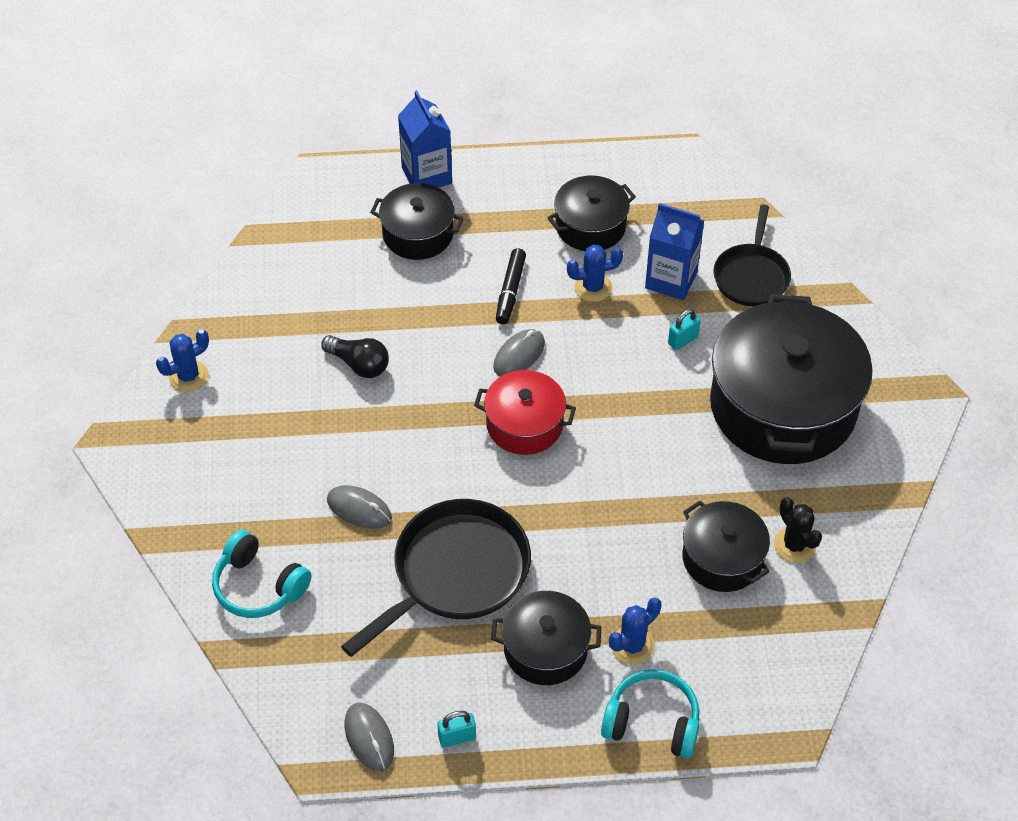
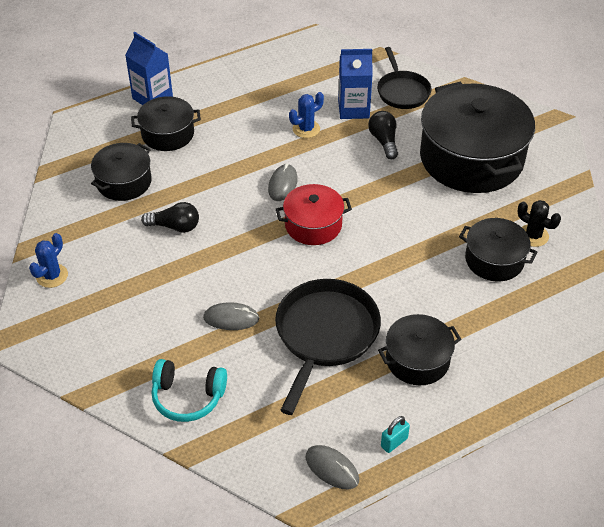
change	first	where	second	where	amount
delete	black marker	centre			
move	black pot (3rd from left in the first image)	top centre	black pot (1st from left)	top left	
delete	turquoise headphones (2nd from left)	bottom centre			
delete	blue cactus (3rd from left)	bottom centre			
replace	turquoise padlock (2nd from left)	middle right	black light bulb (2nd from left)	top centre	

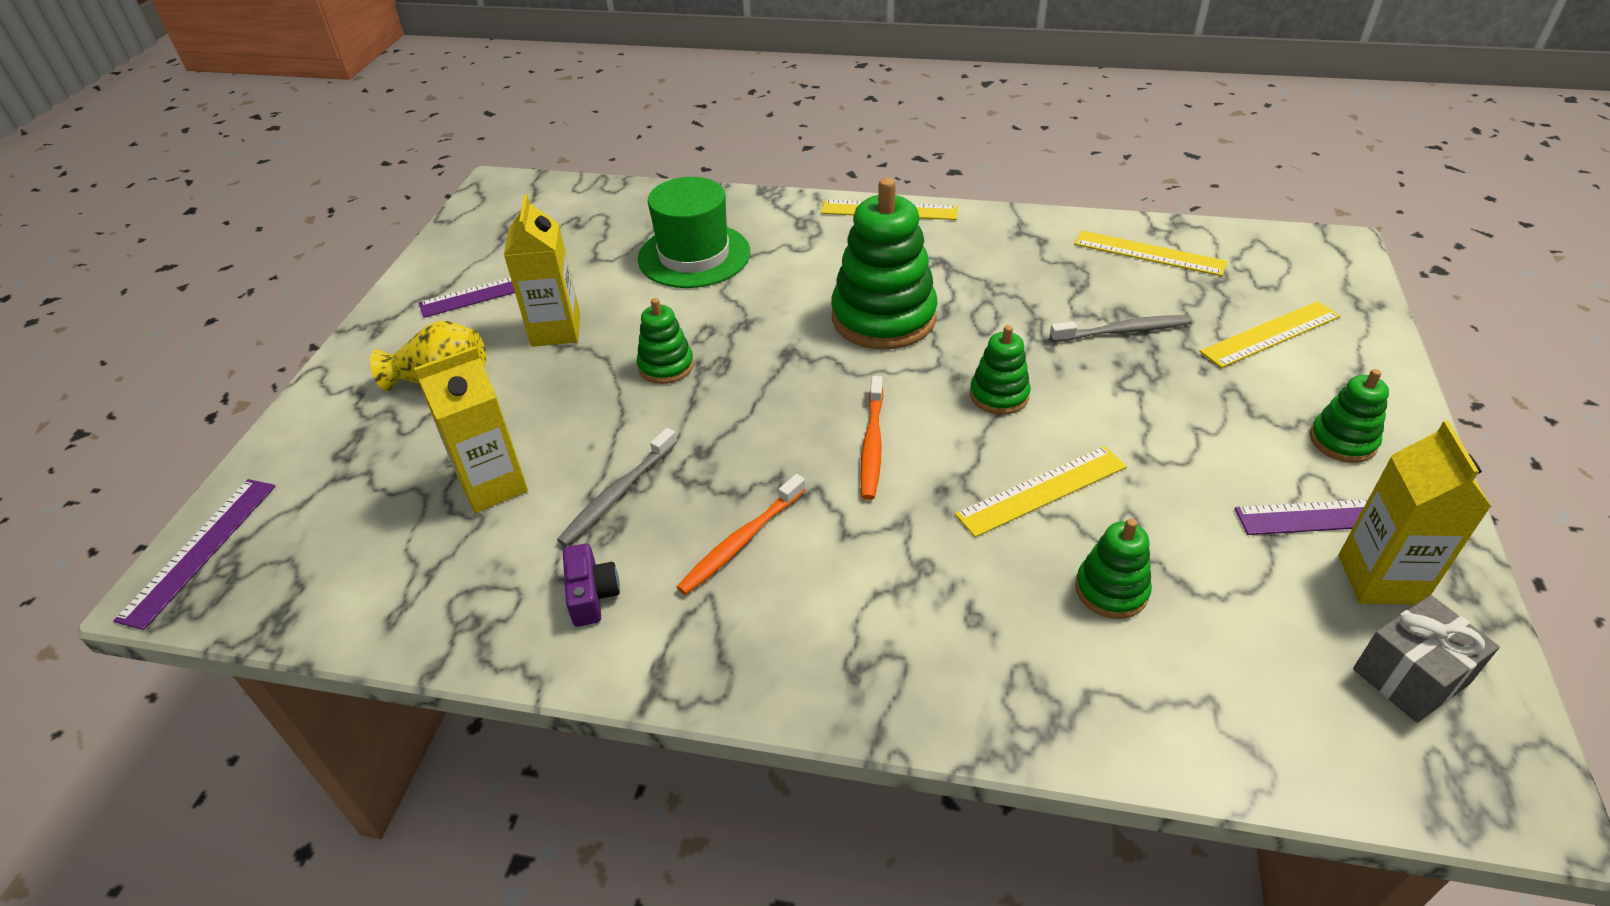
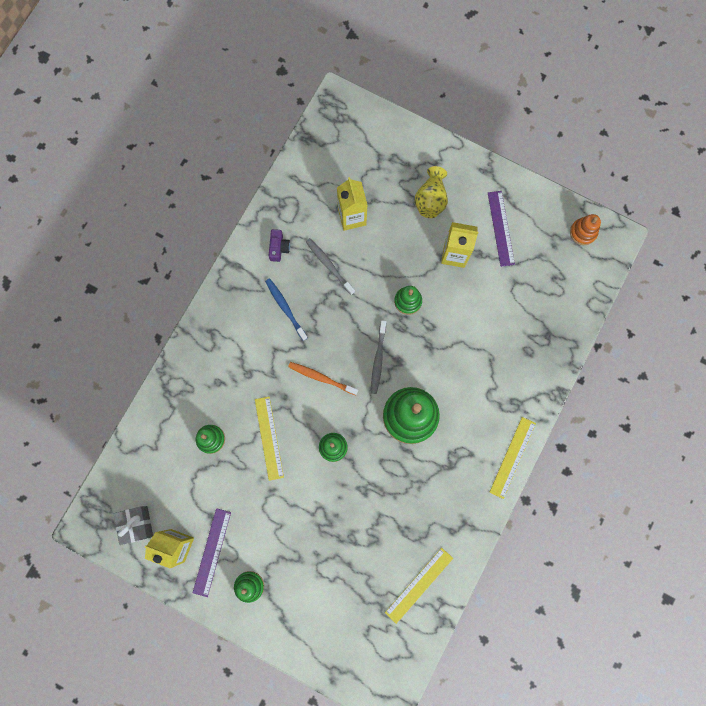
change	first	where	second	where	amount
delete	purple ruler (1st from left)	middle left			
rotate	purple camera	centre		centre	90 degrees counterclockwise
delete	green hat	top centre			
recolor	orange toothbrush (1st from left)	centre	blue toothbrush	centre	
move	grey toothbrush (2nd from left)	middle right		centre	
delete	yellow ruler (4th from left)	middle right			
insert			orange stacking toy	top right	

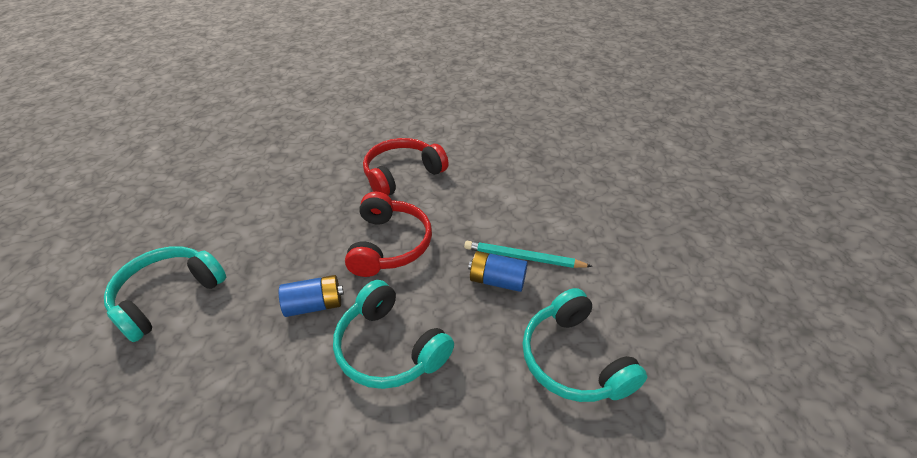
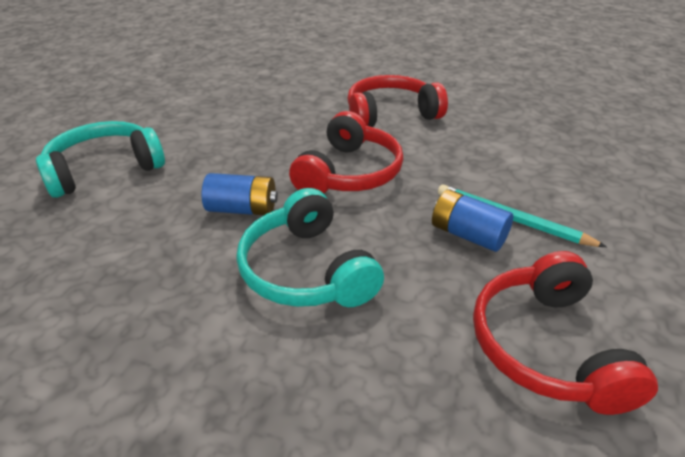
change	first	where	second	where	amount
recolor	turquoise headphones (3rd from left)	bottom centre	red headphones (3rd from left)	bottom right	

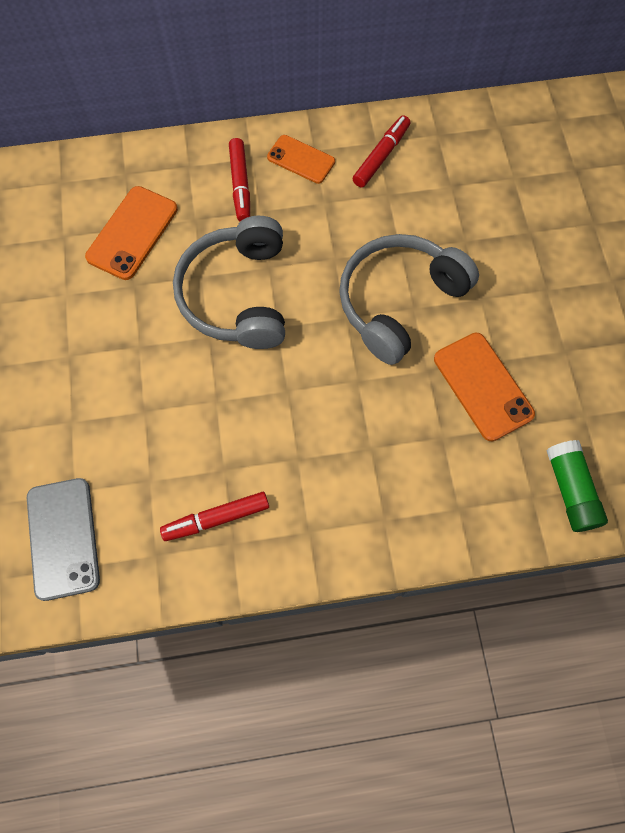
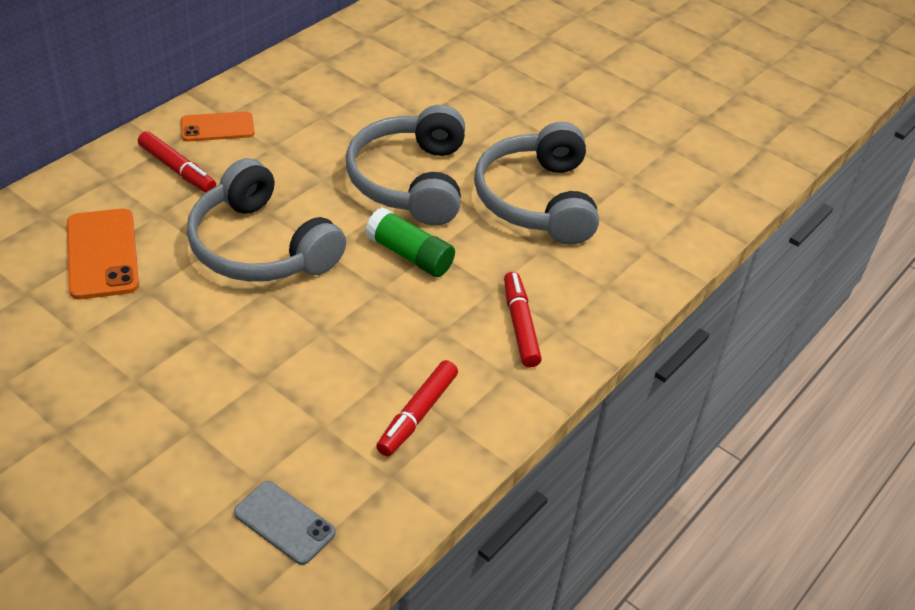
change	first	where	second	where	amount
resize	grey phone	middle left		bottom left	x0.67
move	red marker (3rd from left)	top centre		centre	
replace	orange phone (3rd from left)	middle right	grey headphones (3rd from left)	top centre	
move	green glue stick	middle right		centre	

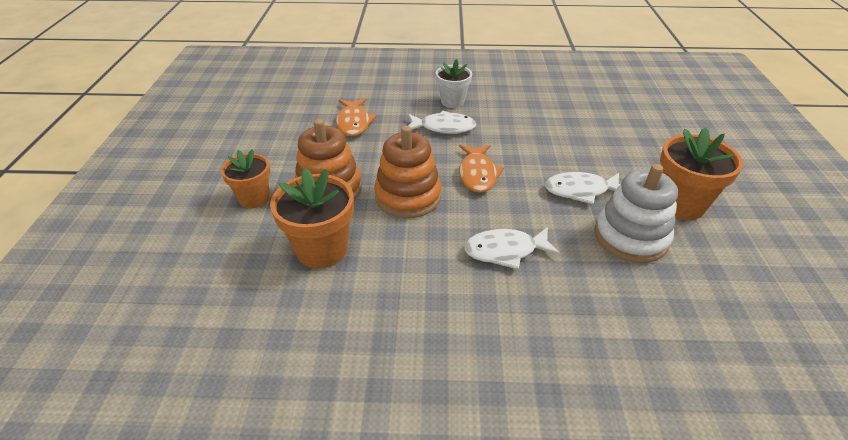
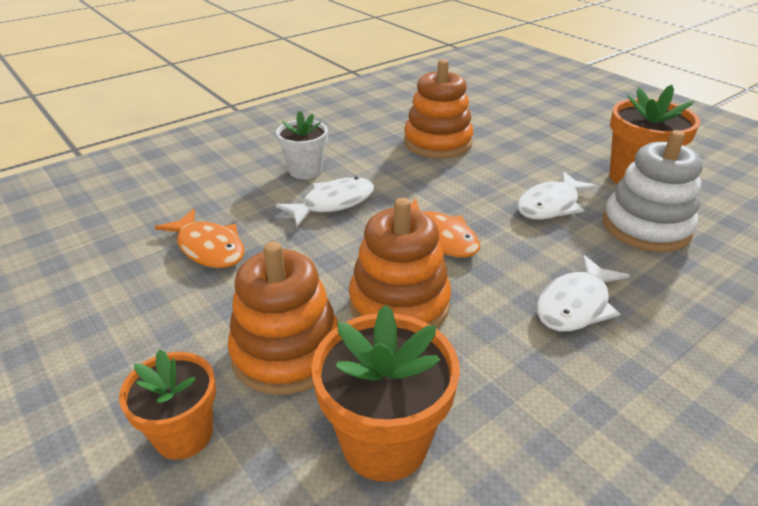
change	first	where	second	where	amount
insert			orange stacking toy (3rd from left)	top centre	

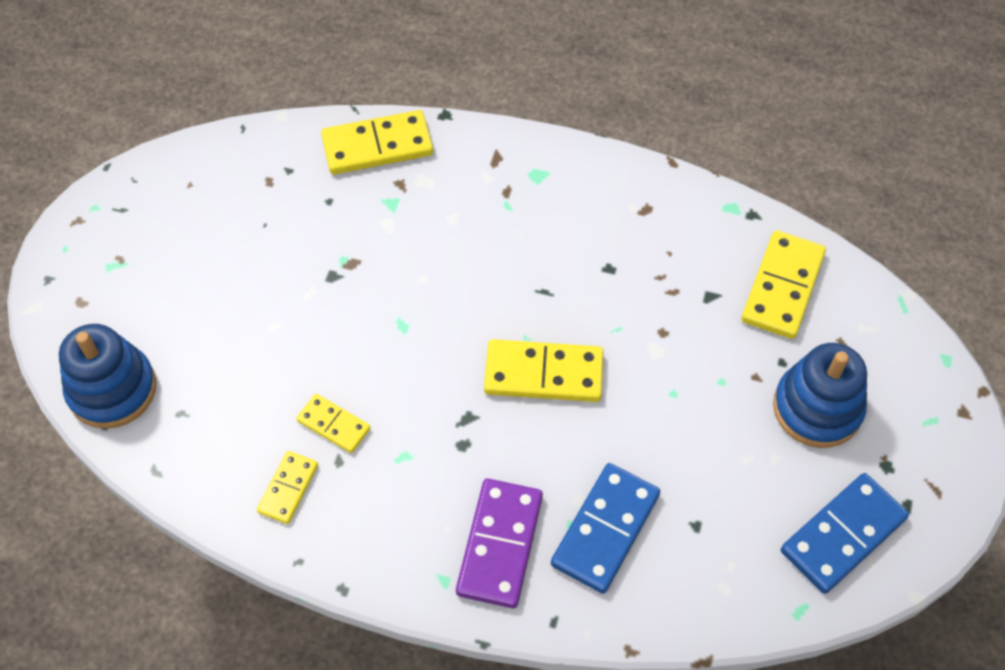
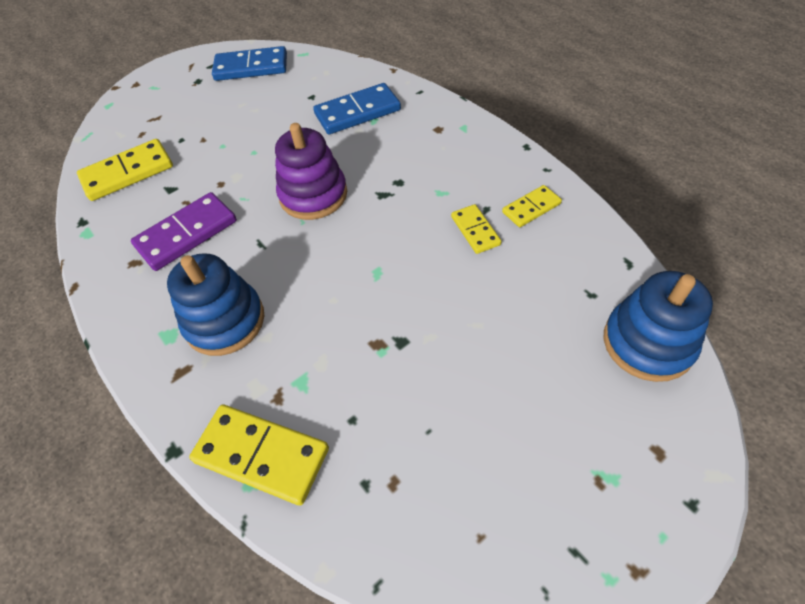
change	first	where	second	where	amount
move	purple domino	bottom centre		middle left	
replace	yellow domino (4th from left)	centre	purple stacking toy	top centre	
move	blue stacking toy (2nd from left in the first image)	middle right	blue stacking toy (1st from left)	middle left	

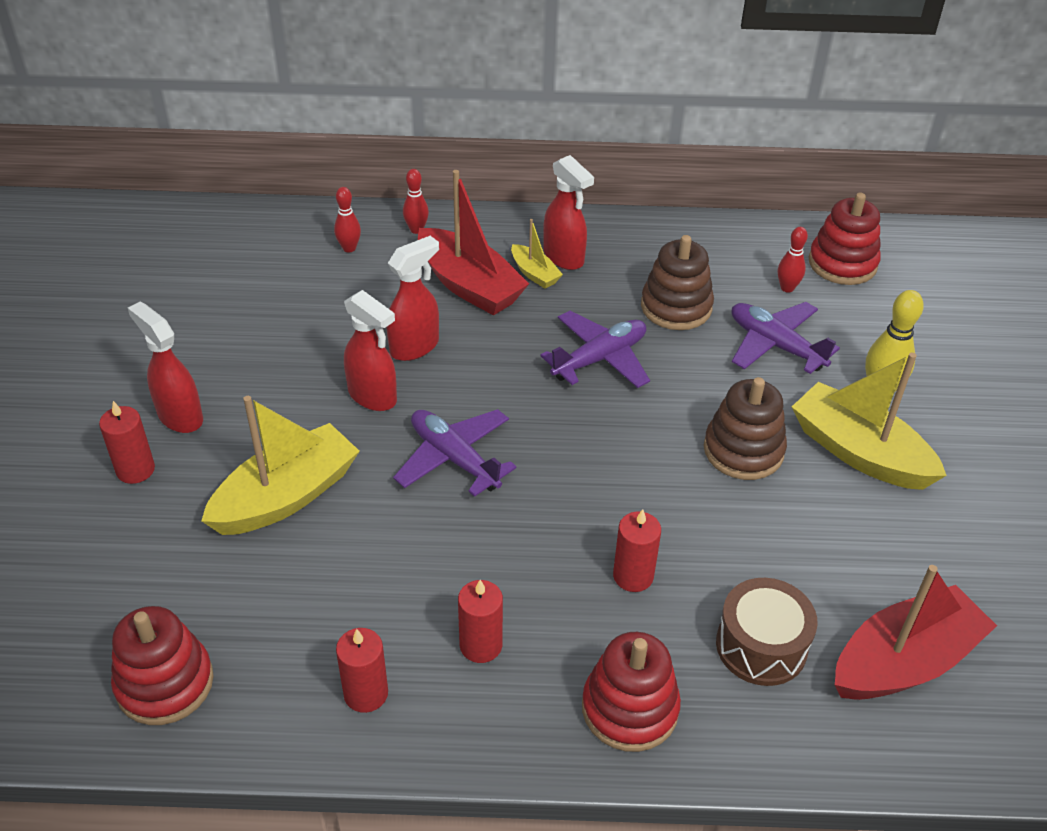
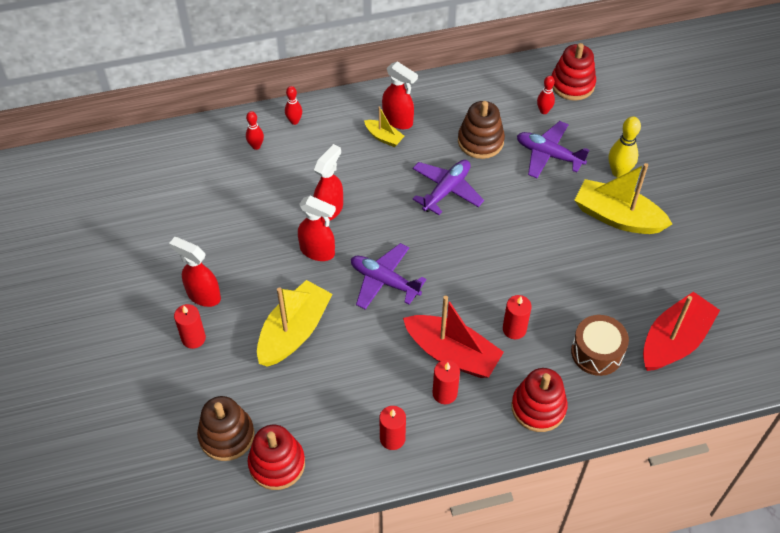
change	first	where	second	where	amount
move	red boat (1st from left)	top centre		centre	
move	brown stacking toy (2nd from left in the first image)	middle right	brown stacking toy (1st from left)	bottom left	

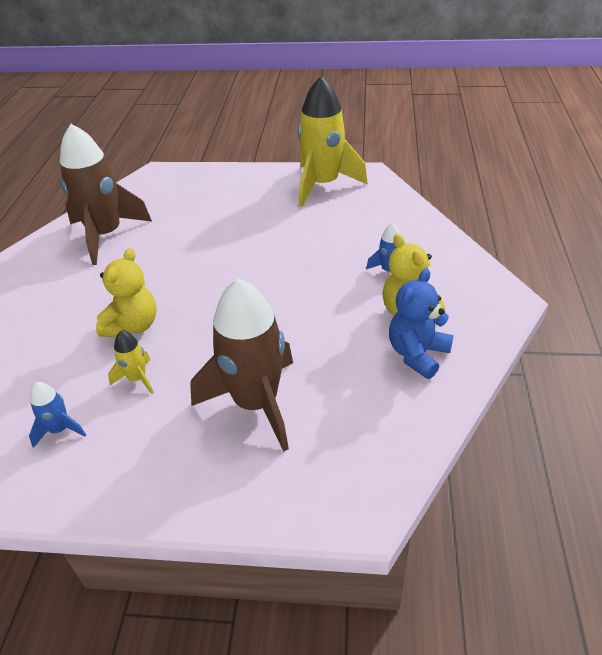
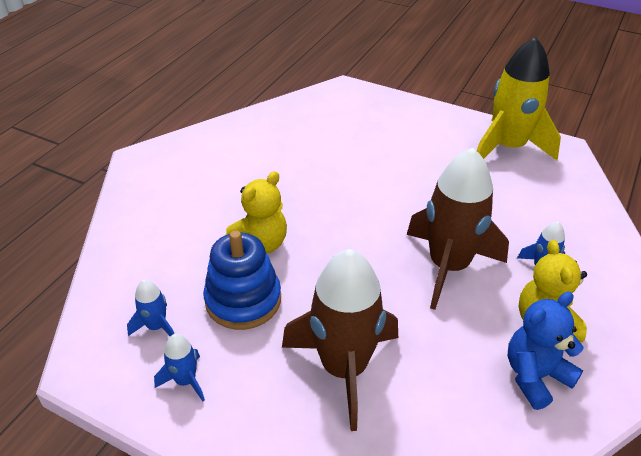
change	first	where	second	where	amount
move	brown rocket (1st from left in the first image)	top left	brown rocket (2nd from left)	middle right	
replace	yellow rocket (1st from left)	middle left	blue stacking toy	centre	
insert			blue rocket (2nd from left)	bottom left	

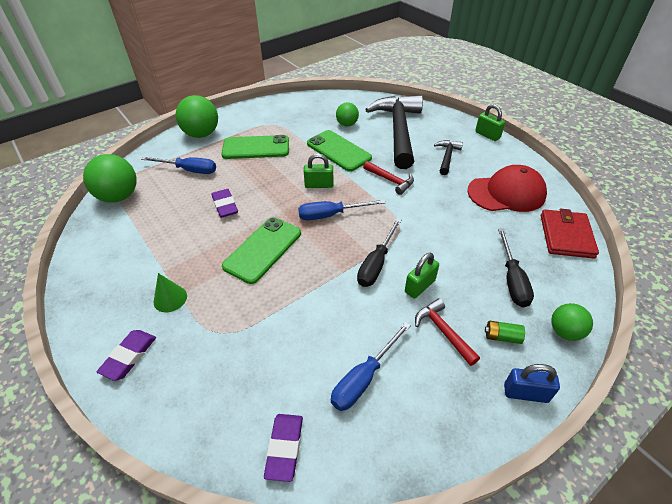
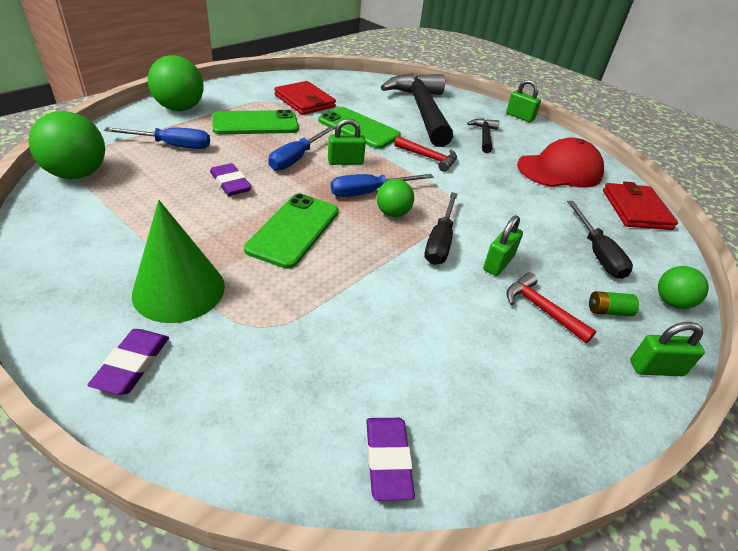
change	first	where	second	where	amount
resize	green cone	middle left		middle left	x1.93
move	blue screwdriver (3rd from left in the first image)	bottom centre	blue screwdriver (2nd from left)	top centre	
move	green ball (3rd from left)	top centre		centre	
recolor	blue padlock	bottom right	green padlock (4th from left)	middle right	
insert			red wallet (1st from left)	top centre	

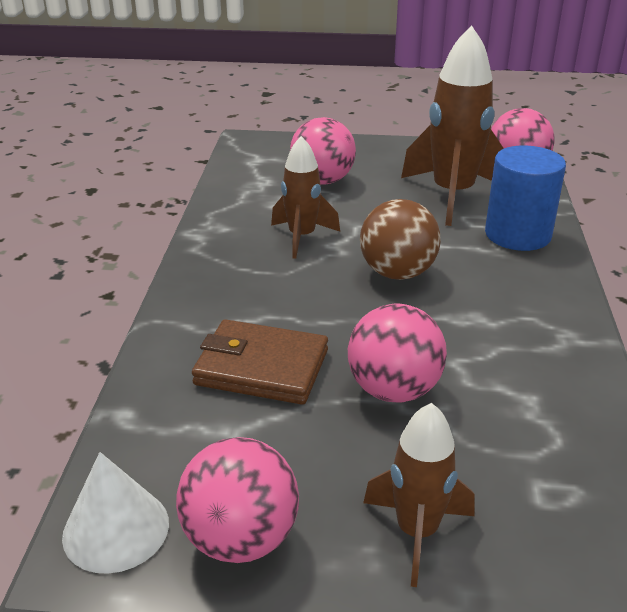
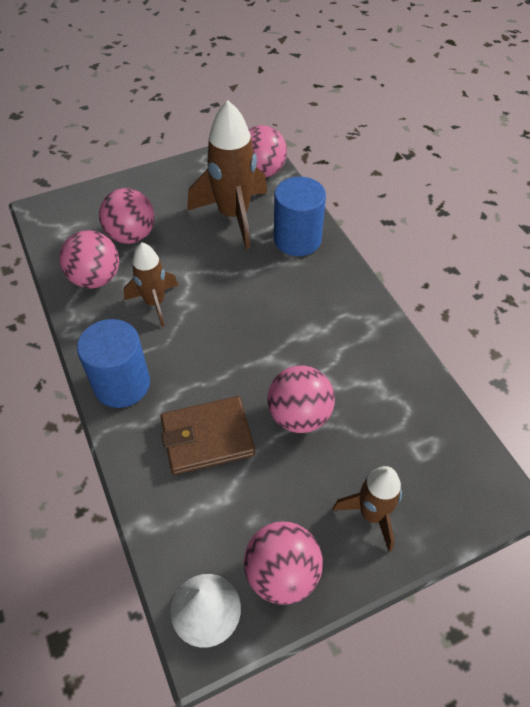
change	first	where	second	where	amount
delete	brown ball	centre			
insert			pink ball (1st from left)	middle left	
insert			blue cylinder (1st from left)	middle left	

